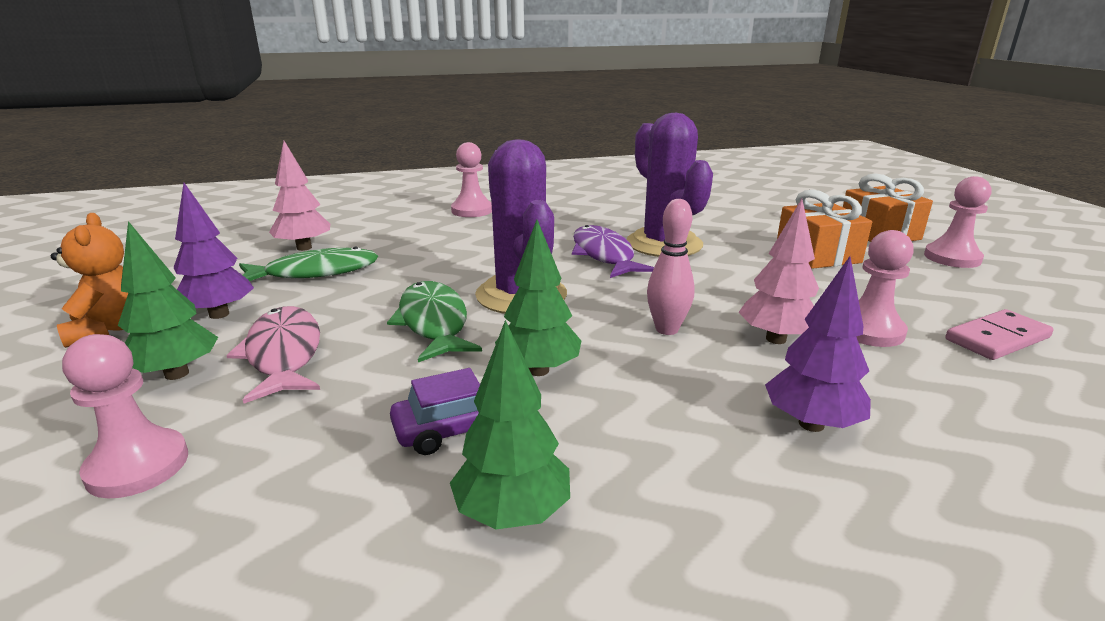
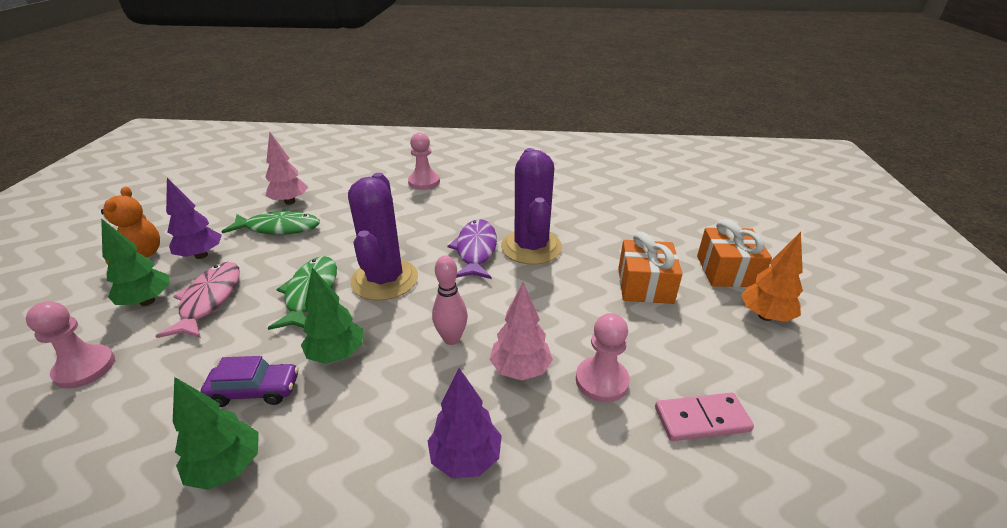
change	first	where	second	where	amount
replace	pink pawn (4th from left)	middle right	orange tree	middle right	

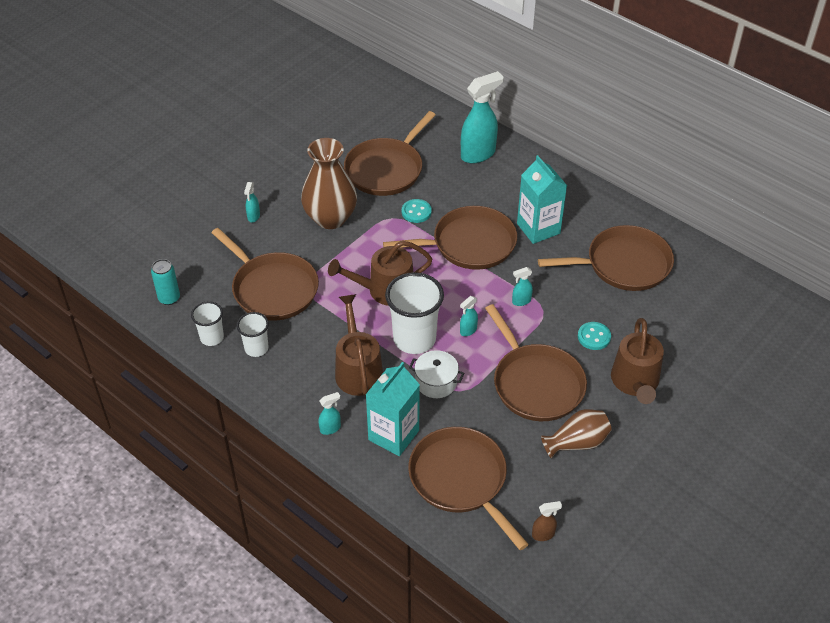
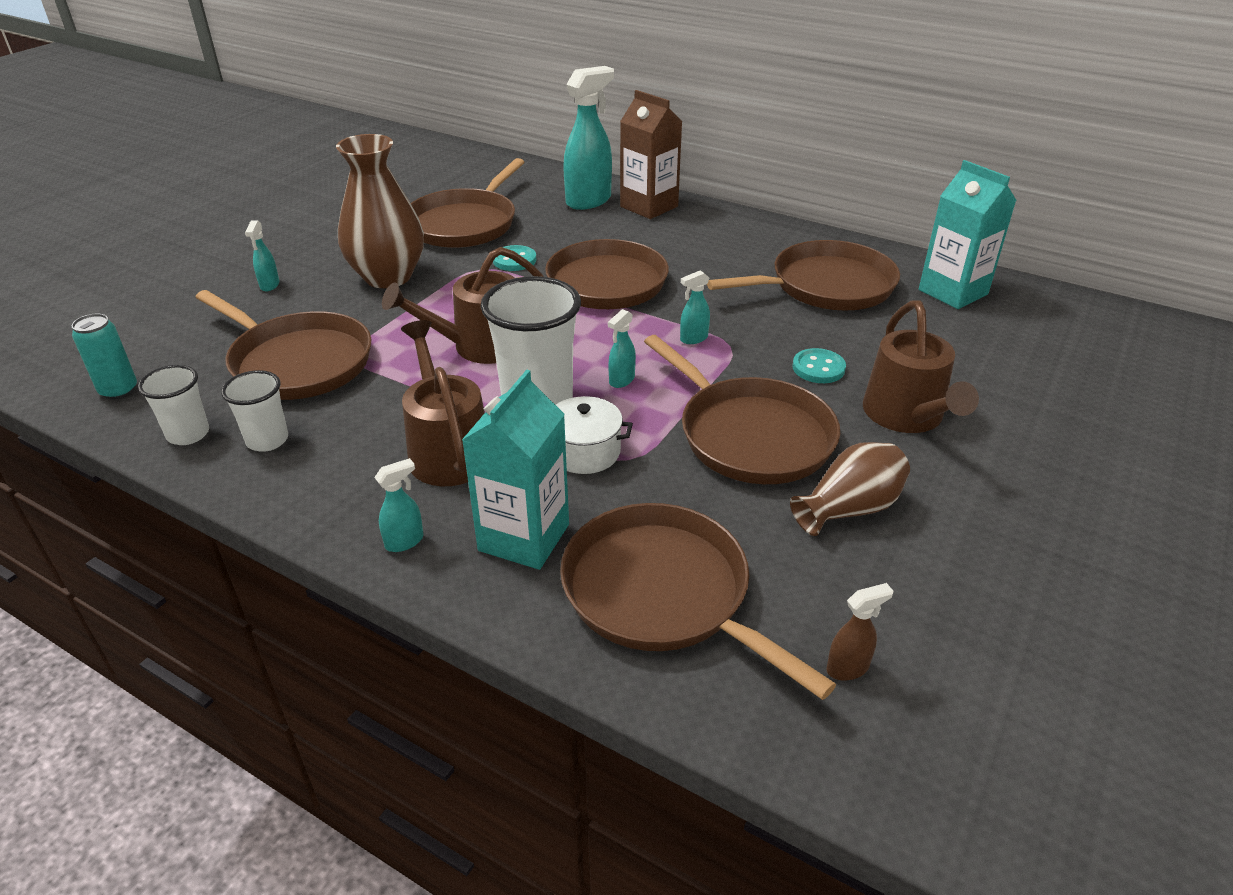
change	first	where	second	where	amount
move	turquoise carton (2nd from left)	top centre		top right	
insert			brown carton	top centre	

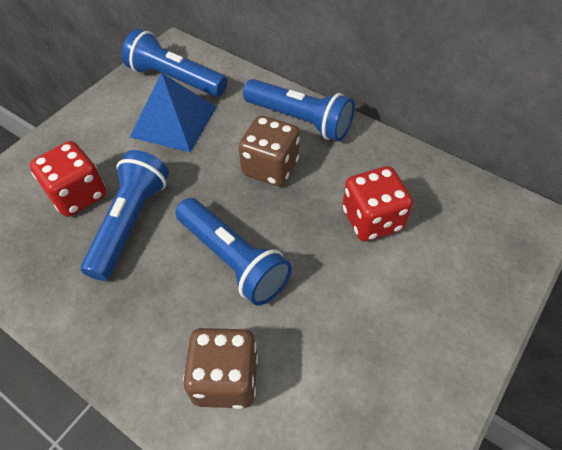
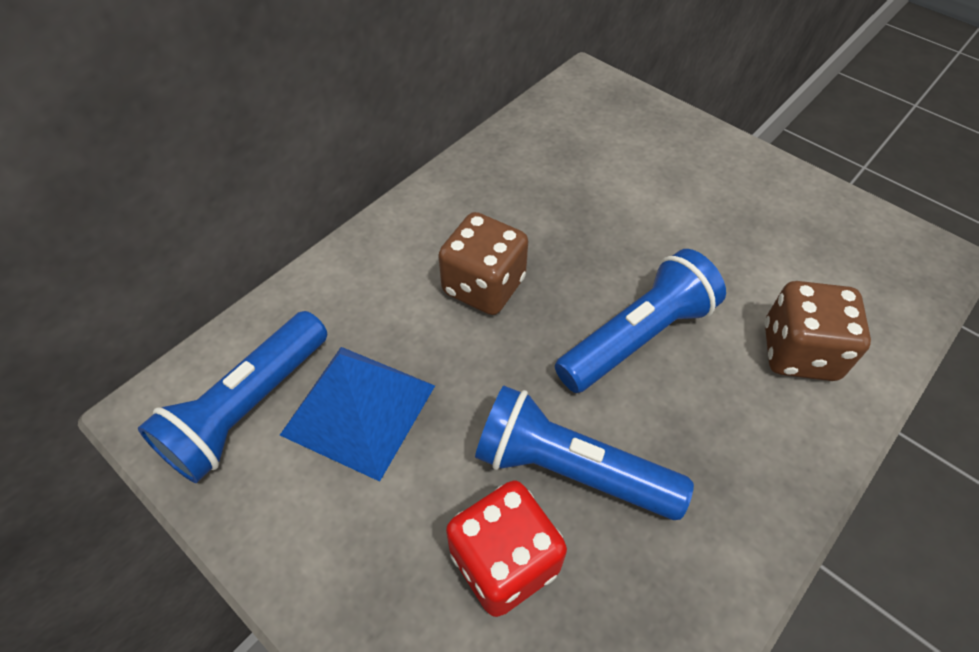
change	first	where	second	where	amount
delete	blue flashlight (4th from left)	top centre			
delete	red dice (2nd from left)	middle right			

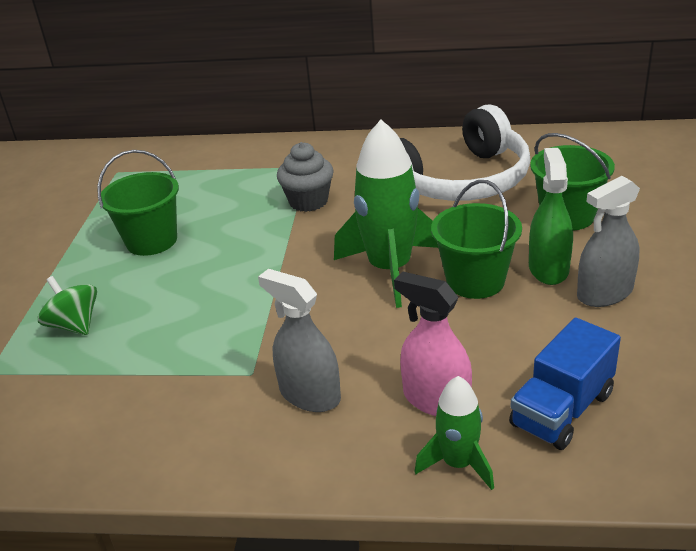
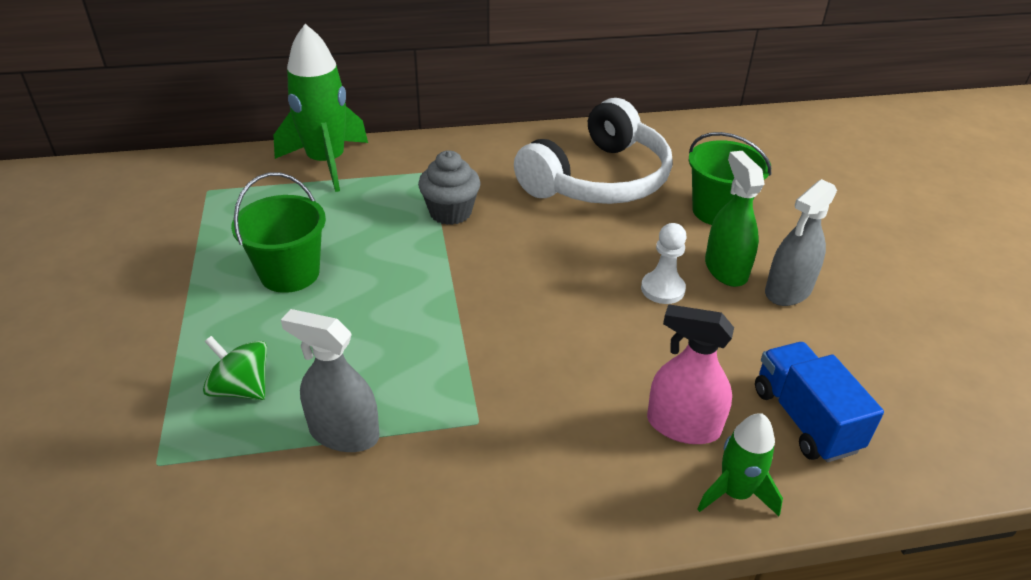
change	first	where	second	where	amount
move	grey spray bottle (1st from left)	centre		middle left	
move	green rocket (1st from left)	centre		top left	
replace	green bucket (2nd from left)	middle right	white pawn	centre	
rotate	blue truck	bottom right		bottom right	135 degrees clockwise

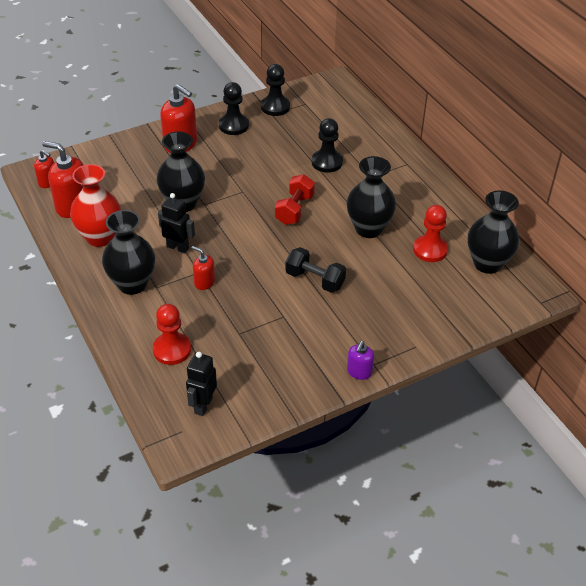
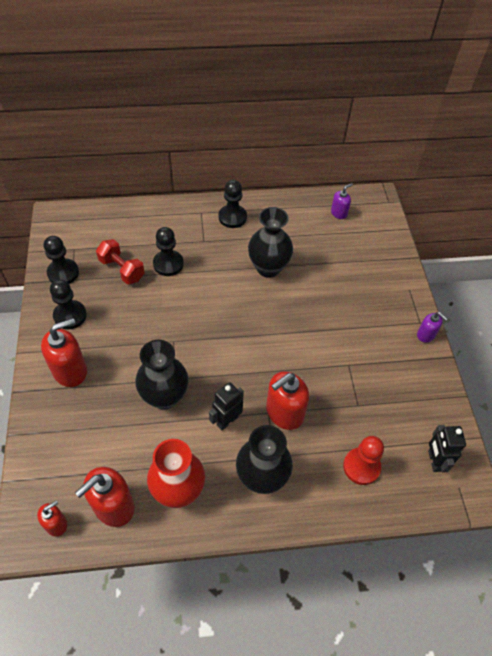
change	first	where	second	where	amount
rotate	black robot (2nd from left)	centre		bottom right	45 degrees clockwise
resize	red soap dispenser (4th from left)	centre		centre	x1.82
move	red dumbbell	centre		middle left	
delete	black dumbbell	centre			
delete	red pawn (2nd from left)	middle right			
replace	black vase (4th from left)	middle right	purple soap dispenser (1st from left)	top right	
insert			black pawn (4th from left)	top centre	

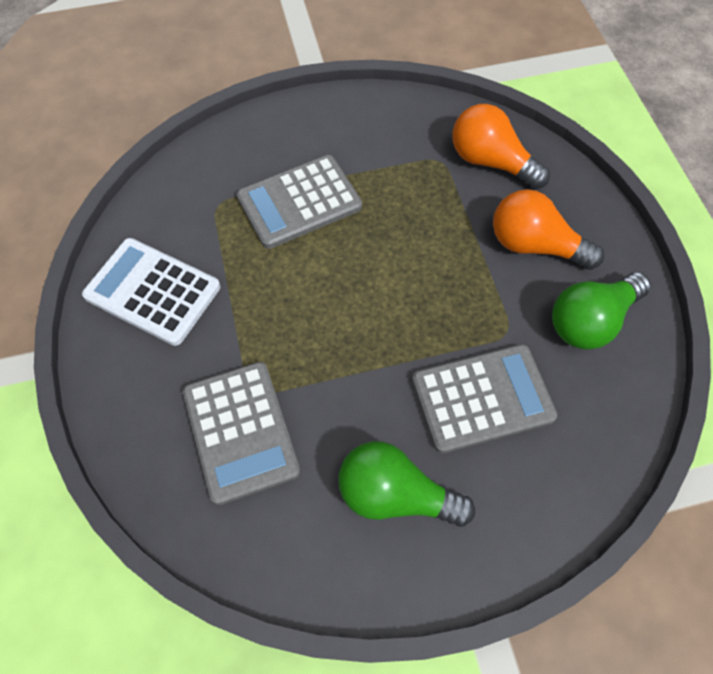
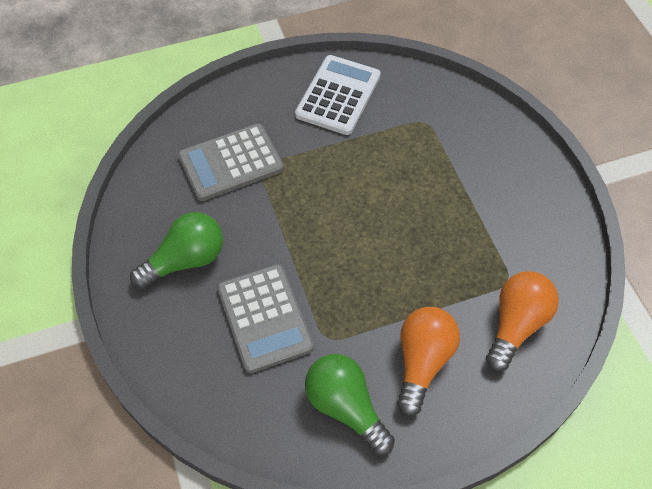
change	first	where	second	where	amount
delete	grey calculator (2nd from left)	top centre			
rotate	green light bulb (1st from left)	bottom centre		middle left	45 degrees clockwise

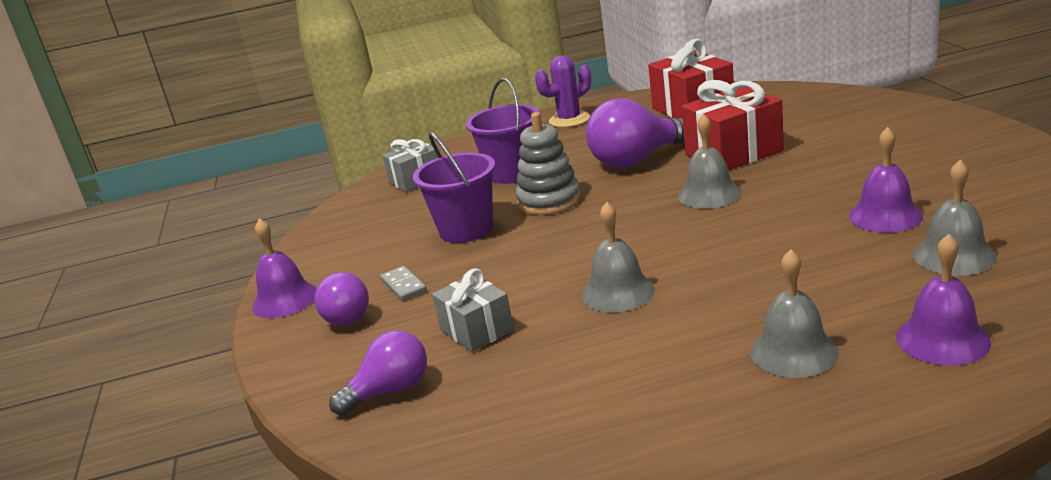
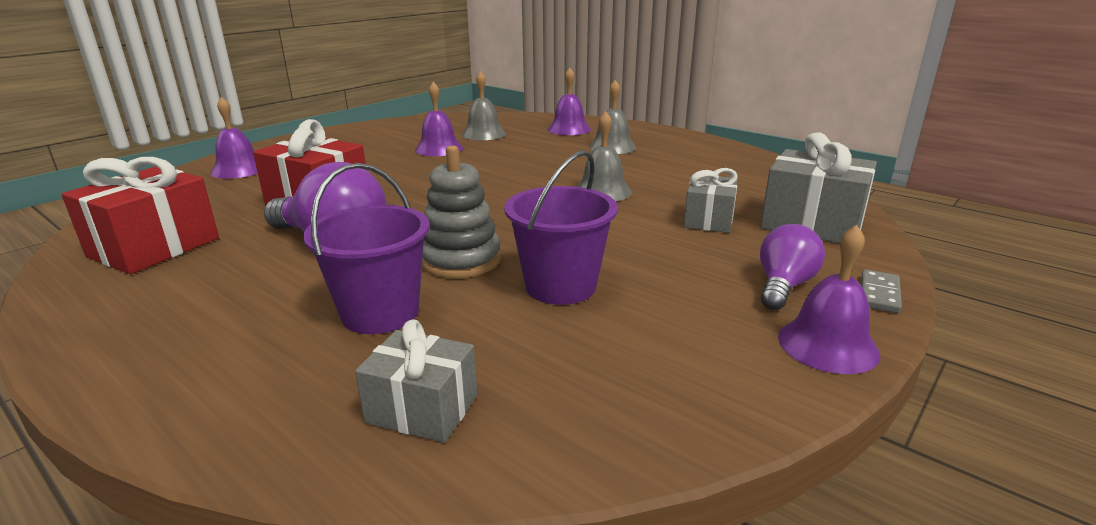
change	first	where	second	where	amount
replace	purple light bulb (2nd from left)	bottom centre	grey gift (3rd from left)	middle right	
move	grey domino	centre		middle right	
delete	purple cactus	top centre			
delete	grey bell (2nd from left)	middle right			
insert			purple bell (1st from left)	top left	

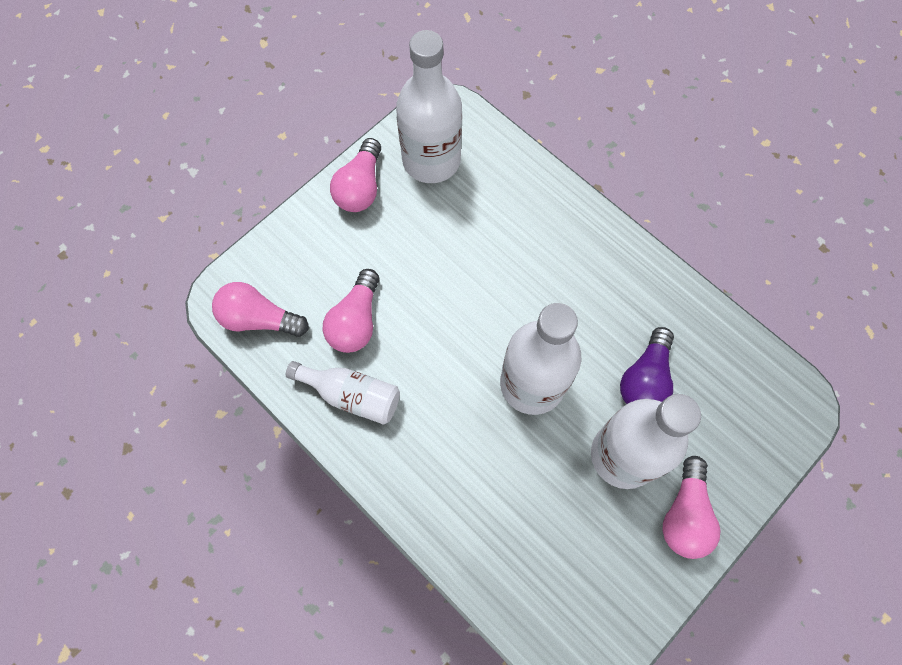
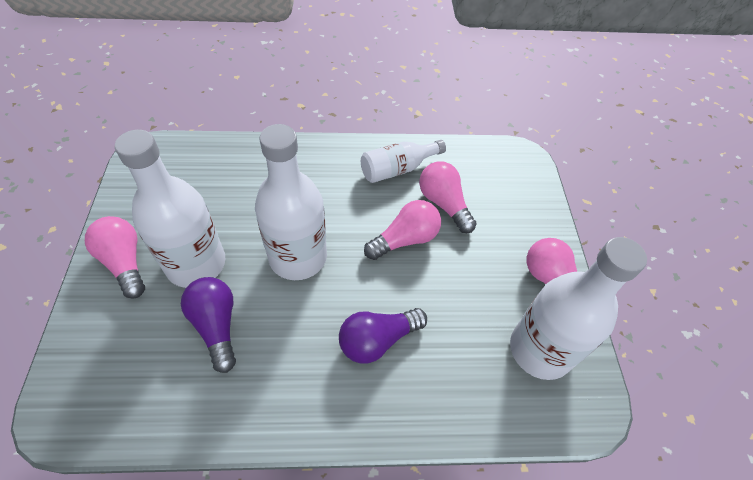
change	first	where	second	where	amount
move	pink light bulb (1st from left in the first image)	middle left	pink light bulb (2nd from left)	centre	
insert			purple light bulb (2nd from left)	bottom centre	

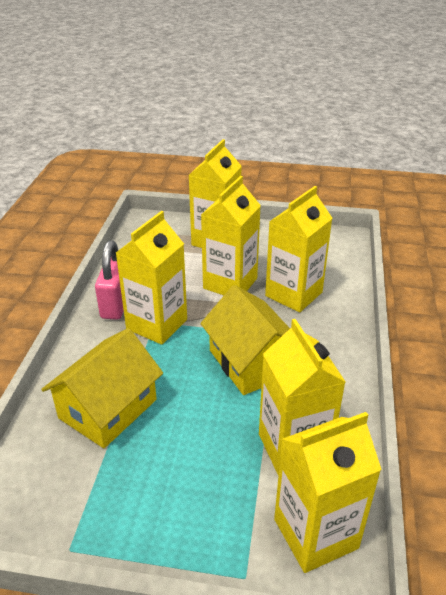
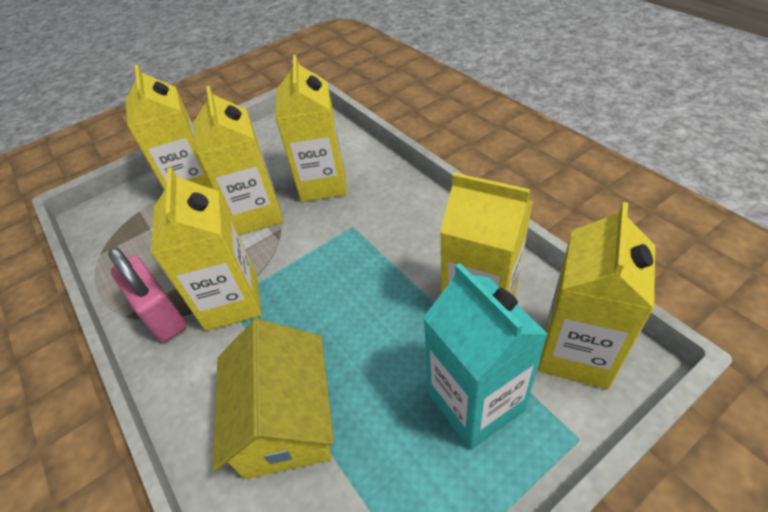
change	first	where	second	where	amount
delete	yellow house (2nd from left)	centre			
insert			turquoise carton	bottom centre	

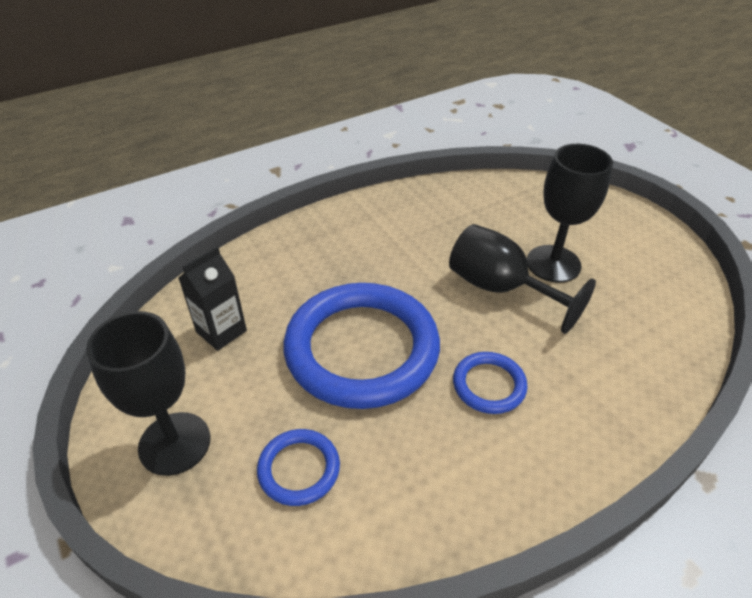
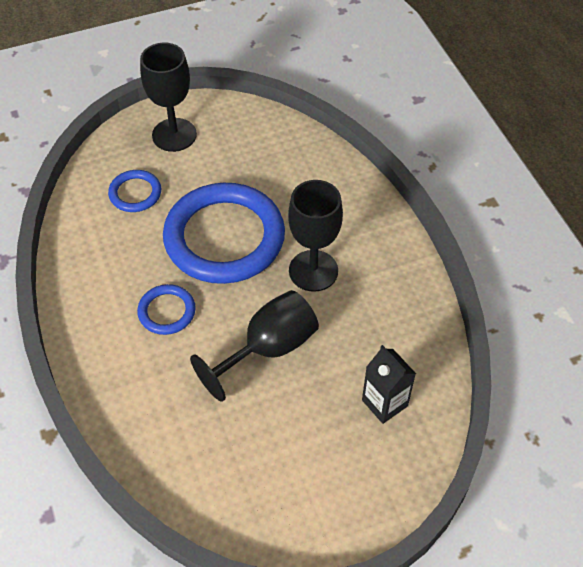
change	first	where	second	where	amount
move	black carton	middle left		bottom right	
move	black goblet (3rd from left)	middle right		centre	

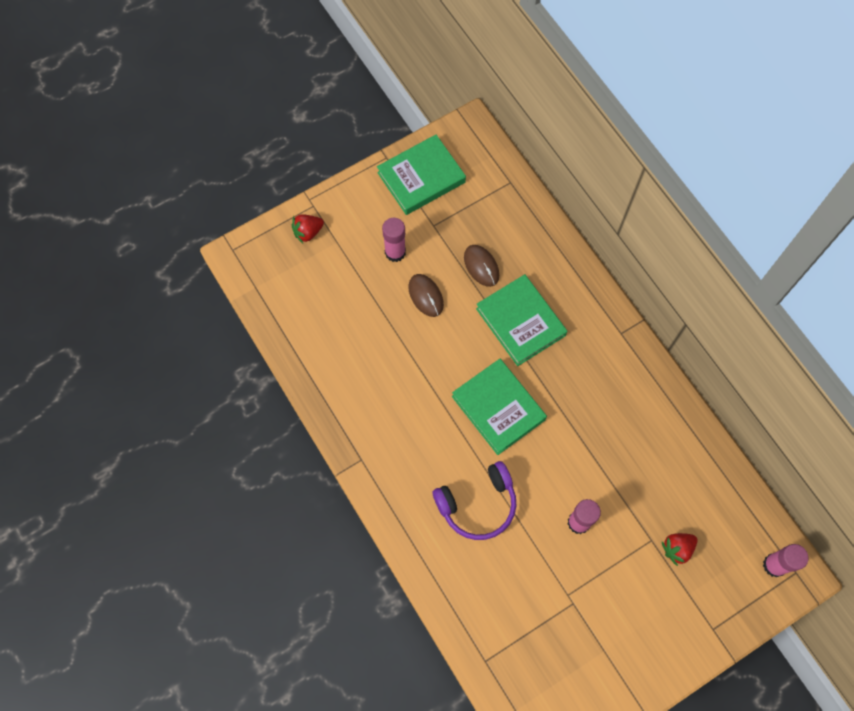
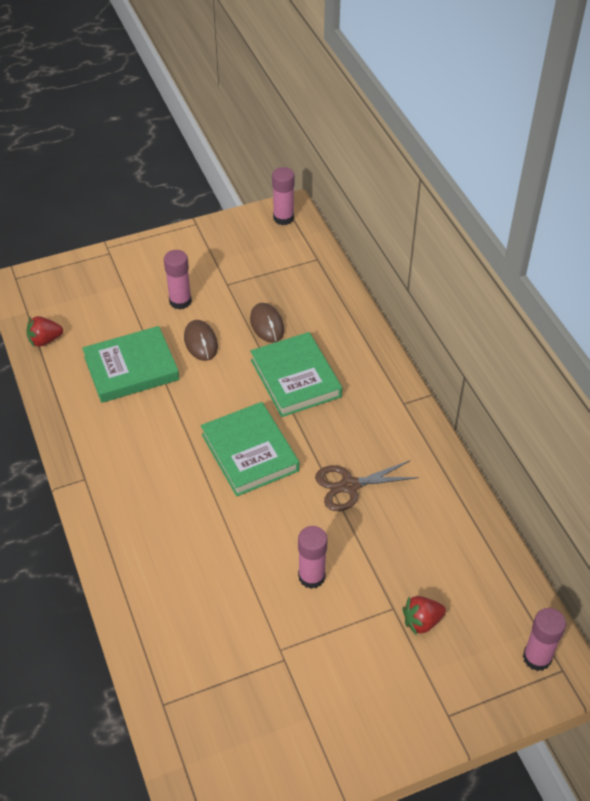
change	first	where	second	where	amount
move	red strawberry (1st from left)	top centre		middle left	
move	green book (1st from left)	top centre		middle left	
delete	purple headphones	bottom centre			
insert			pink glue stick (2nd from left)	top centre	
insert			brown scissors	centre	

